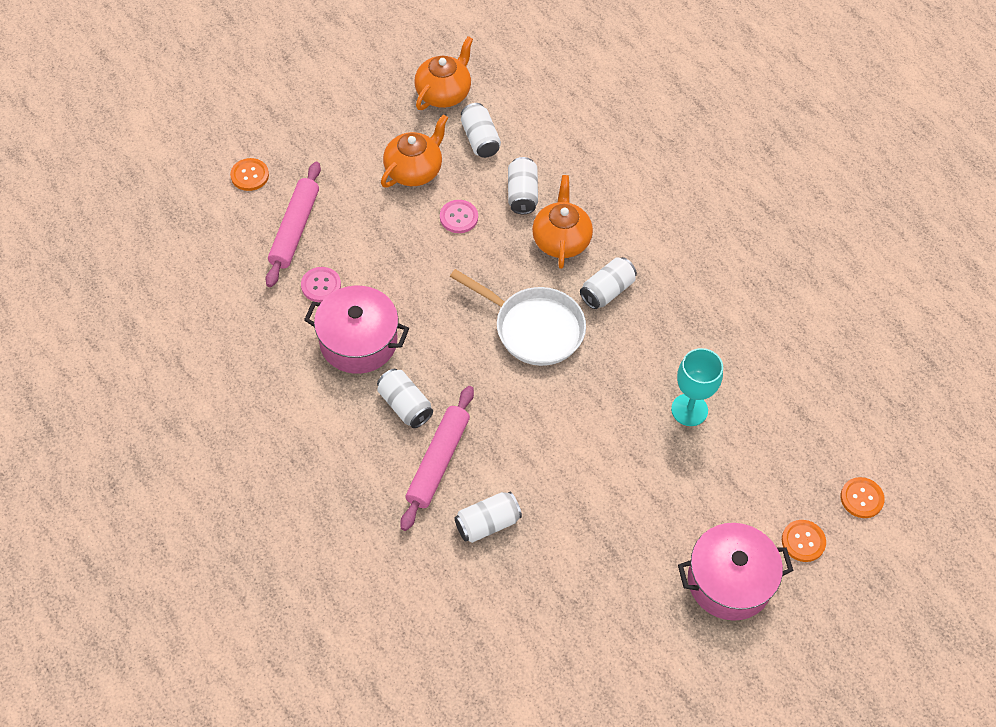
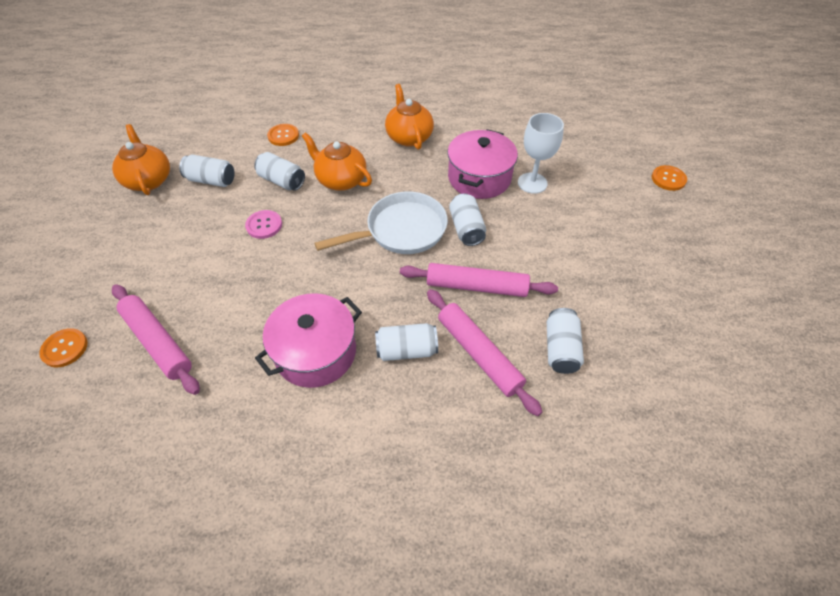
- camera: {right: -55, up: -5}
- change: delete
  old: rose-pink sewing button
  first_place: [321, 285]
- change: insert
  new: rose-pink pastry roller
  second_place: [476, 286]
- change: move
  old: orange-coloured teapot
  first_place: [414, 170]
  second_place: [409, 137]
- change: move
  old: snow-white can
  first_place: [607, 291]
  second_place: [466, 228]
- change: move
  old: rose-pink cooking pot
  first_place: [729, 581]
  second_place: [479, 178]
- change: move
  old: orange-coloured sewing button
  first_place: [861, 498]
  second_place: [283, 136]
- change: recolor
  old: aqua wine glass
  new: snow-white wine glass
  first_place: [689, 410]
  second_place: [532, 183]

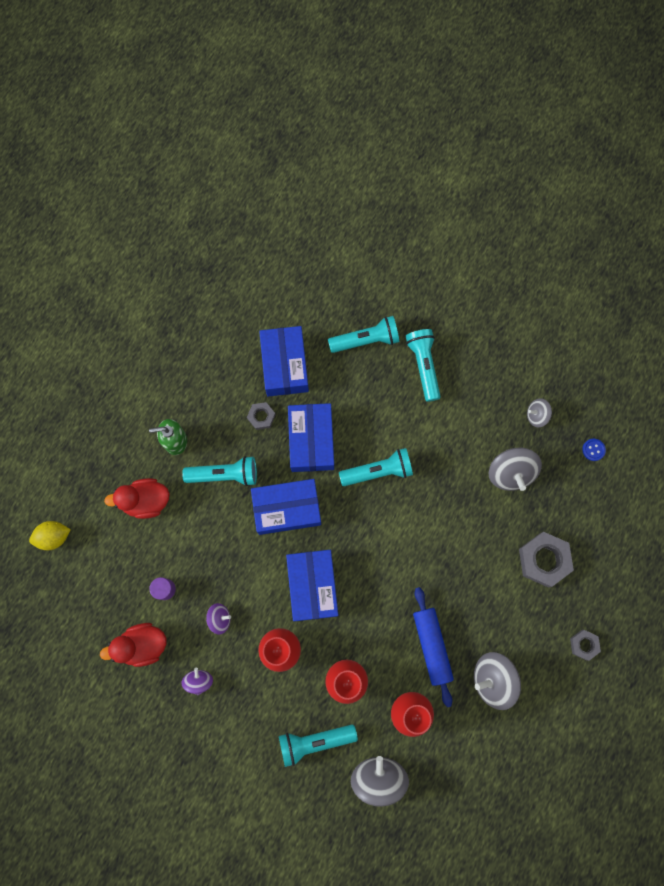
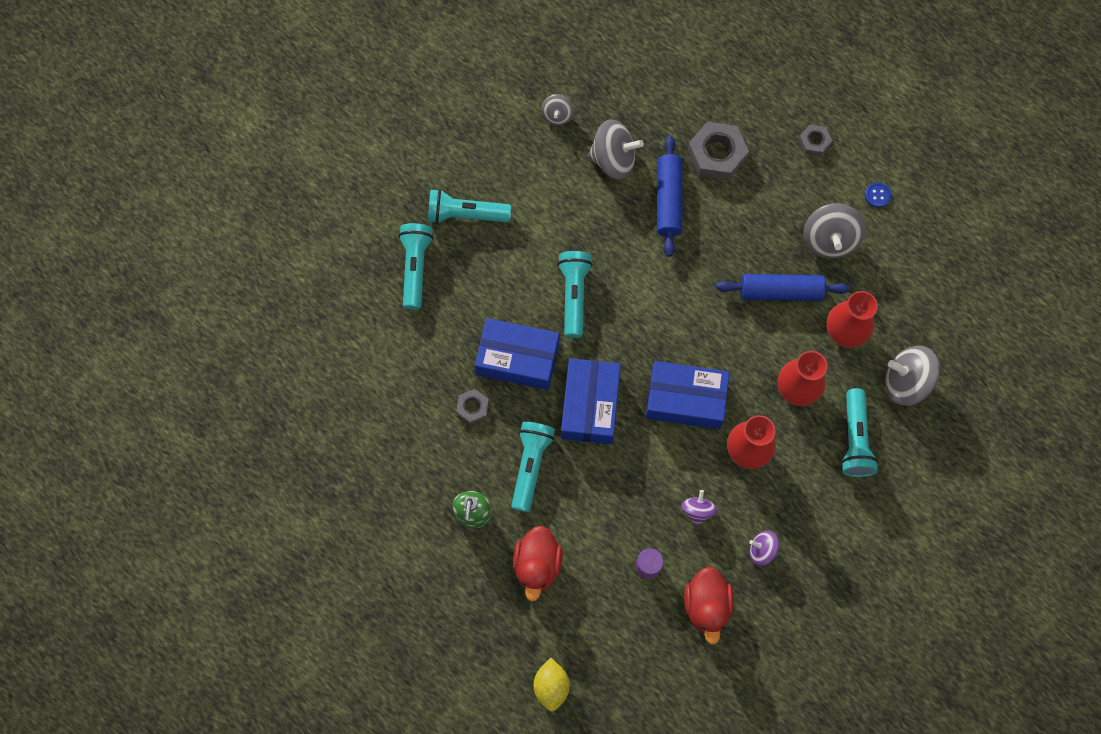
- camera: {right: -75, up: -5}
- change: delete
  old: royal blue box
  first_place: [285, 365]
- change: insert
  new: royal blue pastry roller
  second_place: [668, 200]
- change: move
  old: royal blue sewing button
  first_place: [593, 450]
  second_place: [877, 195]

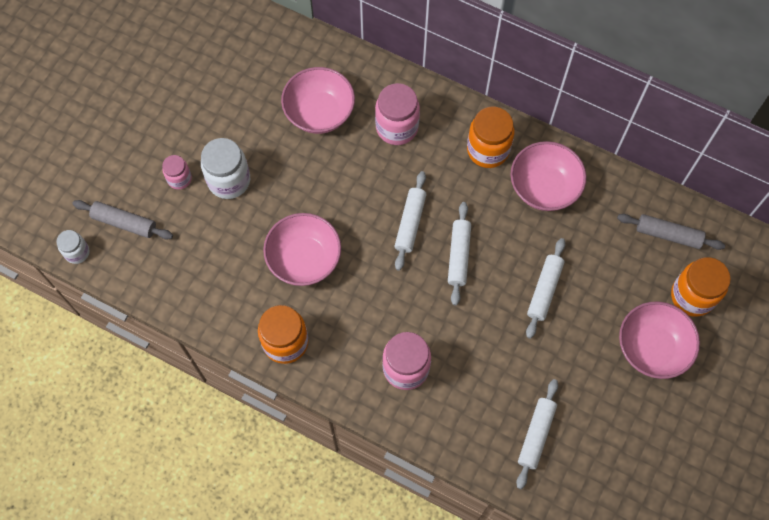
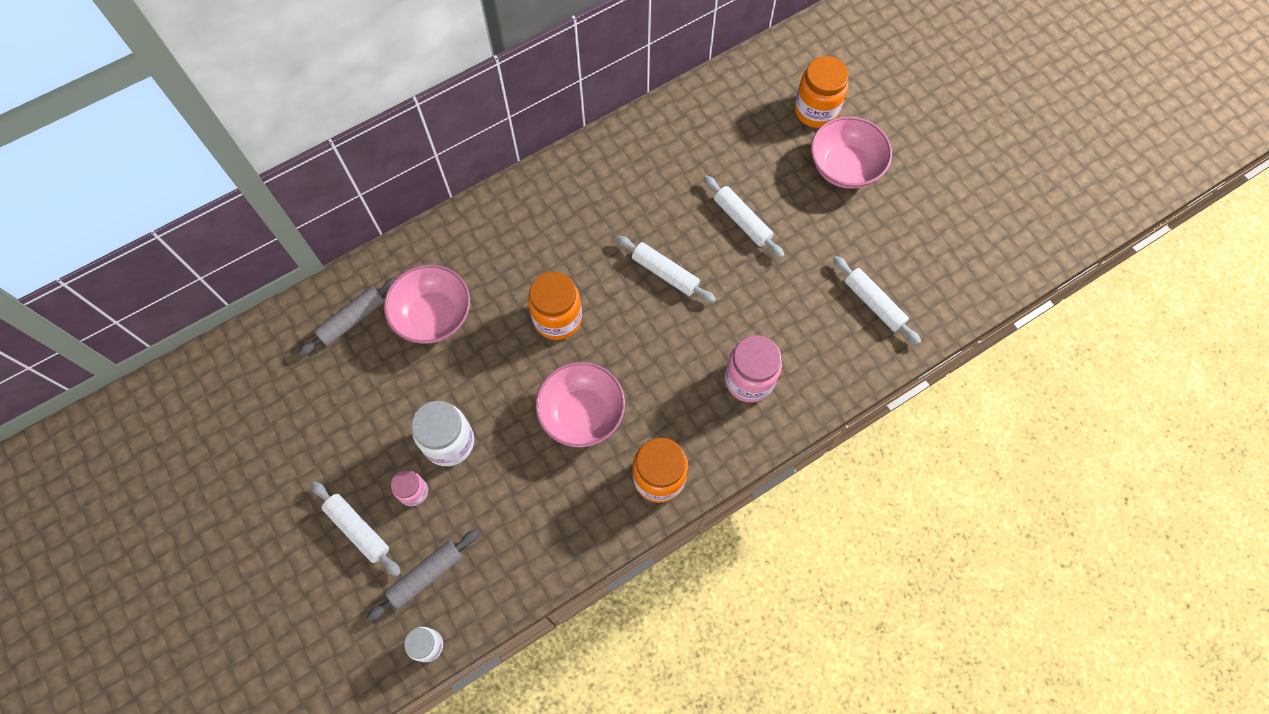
- camera: {right: -60, up: 0}
- change: delete
  old: rose-pink preserve jar
  first_place: [397, 127]
- change: delete
  old: rose-pink deep dish
  first_place: [544, 187]
- change: move
  old: snow-white pastry roller
  first_place: [410, 223]
  second_place: [358, 530]
- change: move
  old: orange-coloured preserve jar
  first_place: [488, 150]
  second_place: [557, 318]
- change: move
  old: grey pastry roller
  first_place: [668, 235]
  second_place: [352, 320]

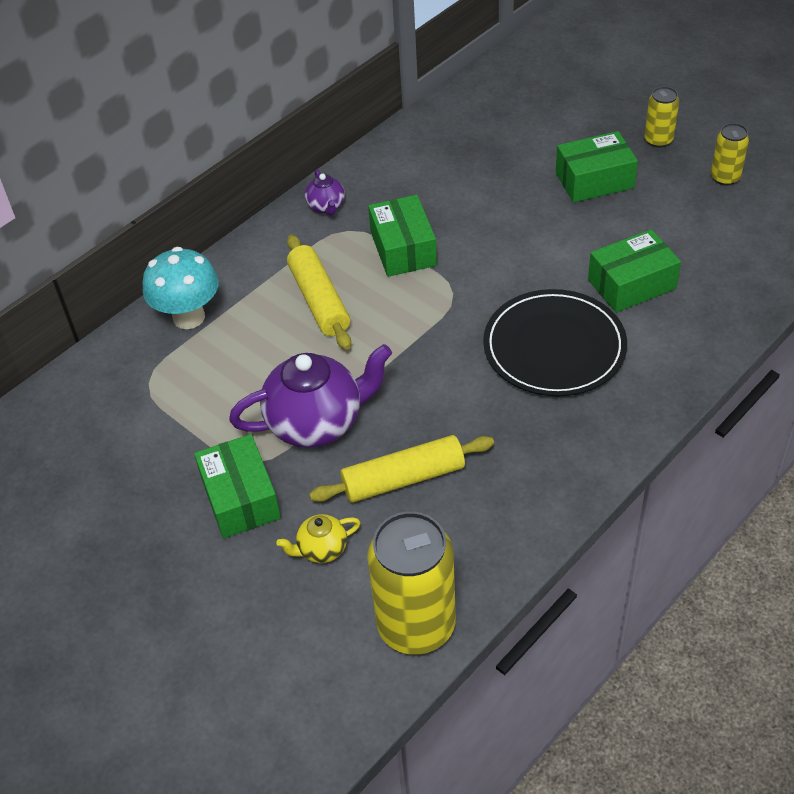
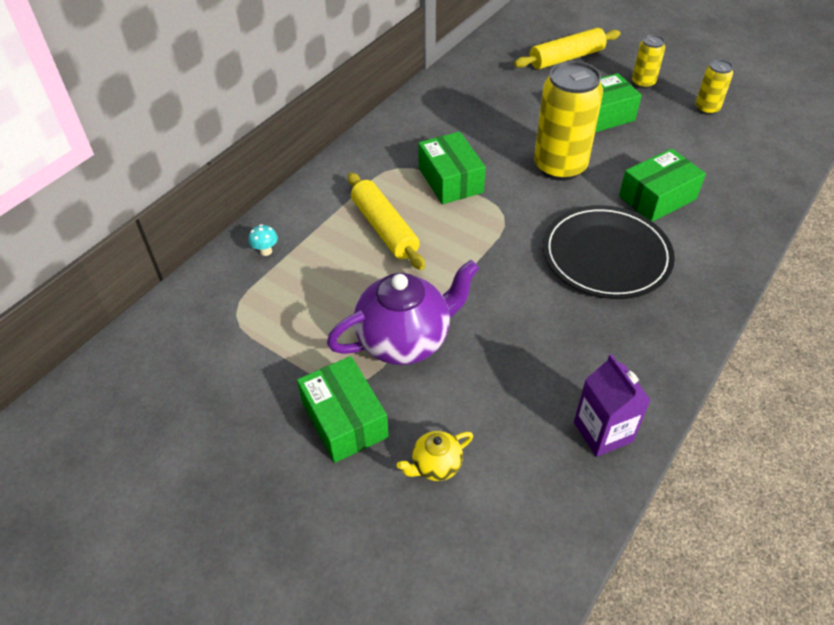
- camera: {right: -10, up: 0}
- change: delete
  old: royal purple teapot
  first_place: [326, 207]
- change: insert
  new: royal purple milk carton
  second_place: [603, 432]
- change: move
  old: golden pastry roller
  first_place: [403, 479]
  second_place: [566, 58]
- change: move
  old: golden can
  first_place: [416, 625]
  second_place: [559, 166]
- change: resize
  old: aqua fungus
  first_place: [189, 317]
  second_place: [266, 251]
  factor: 0.41

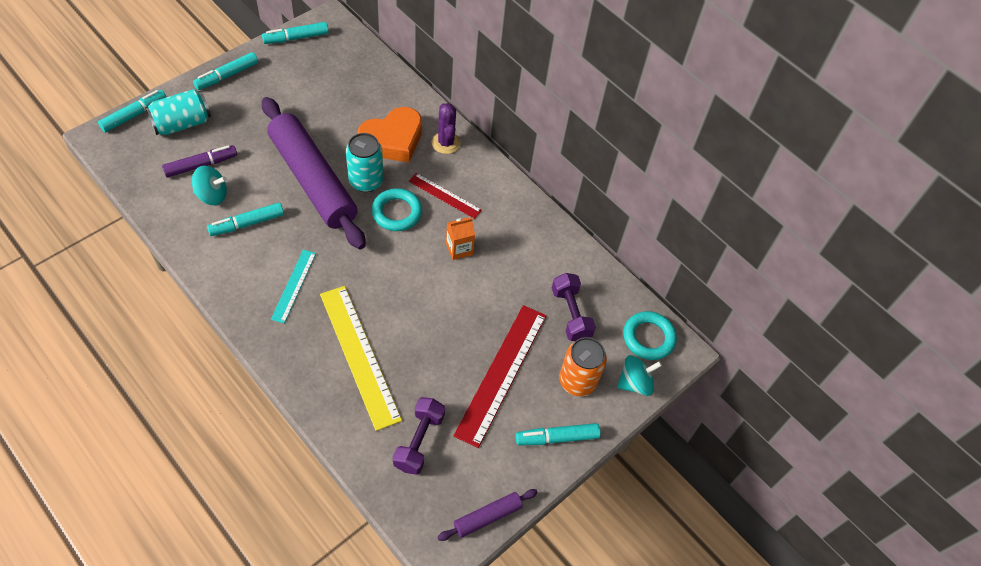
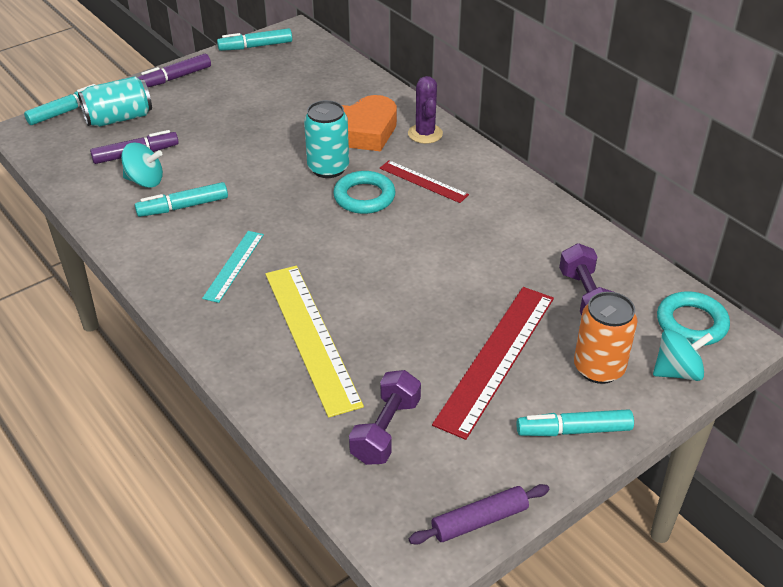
- camera: {right: 10, up: -15}
- change: delete
  old: royal purple pastry roller
  first_place: [313, 180]
- change: delete
  old: orange-coloured milk carton
  first_place: [459, 249]
- change: recolor
  old: aqua marker pen
  new: royal purple marker pen
  first_place: [227, 76]
  second_place: [175, 78]

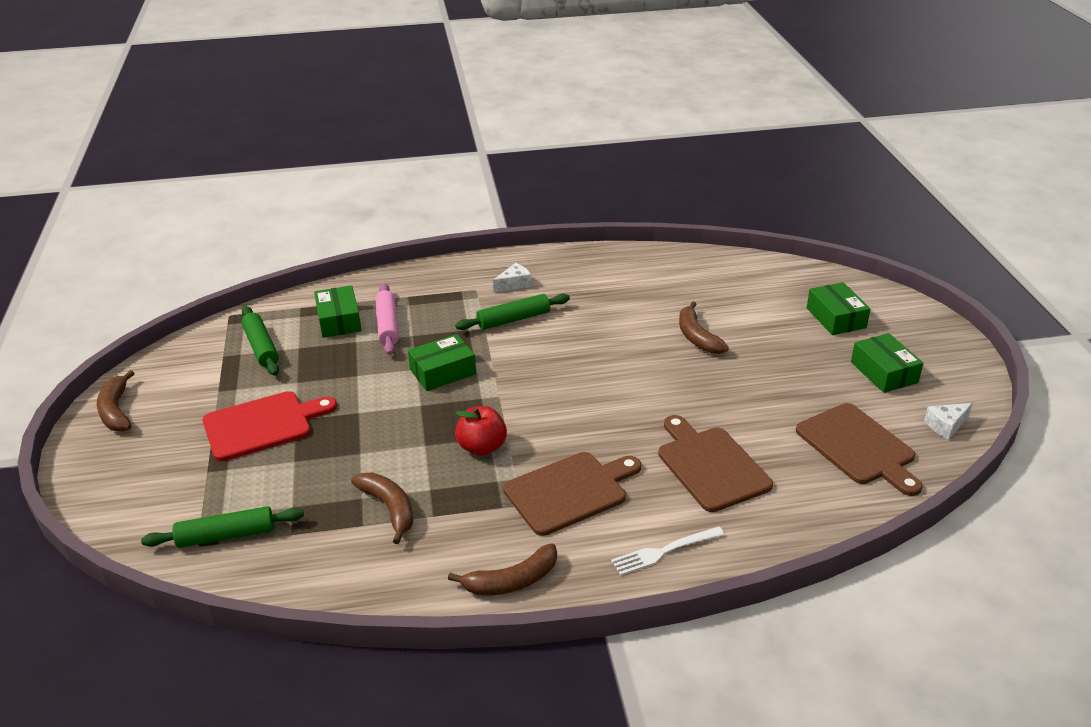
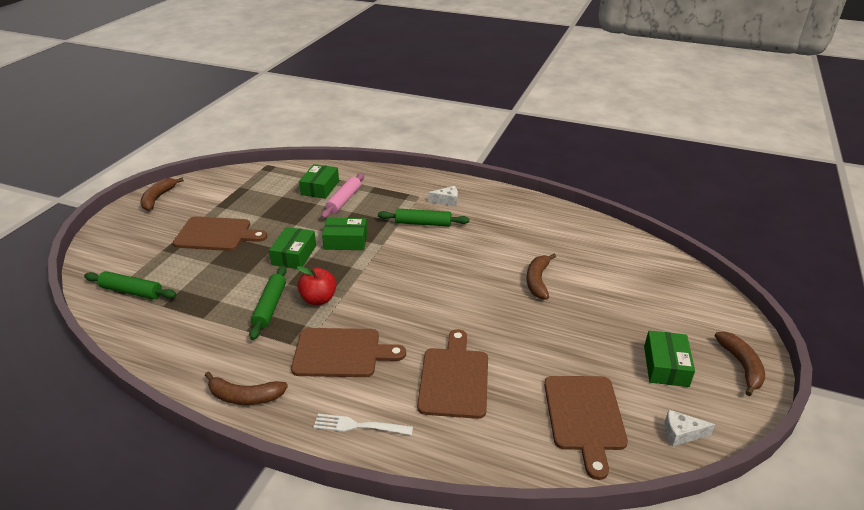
- camera: {right: 30, up: 0}
- change: move
  old: leaf-green pastry roller
  first_place: [261, 347]
  second_place: [270, 306]
- change: move
  old: russet banana
  first_place: [389, 508]
  second_place: [741, 366]
- change: move
  old: leaf-green box
  first_place: [836, 318]
  second_place: [294, 255]
- change: recolor
  old: scarlet bread board
  new: russet bread board
  first_place: [263, 425]
  second_place: [216, 234]

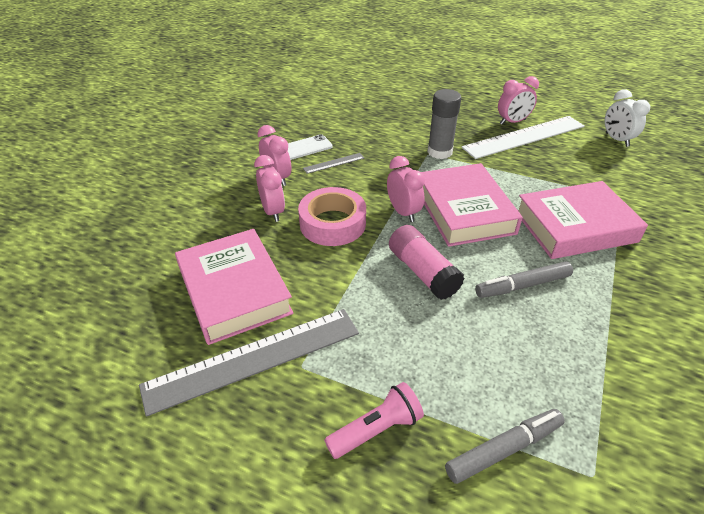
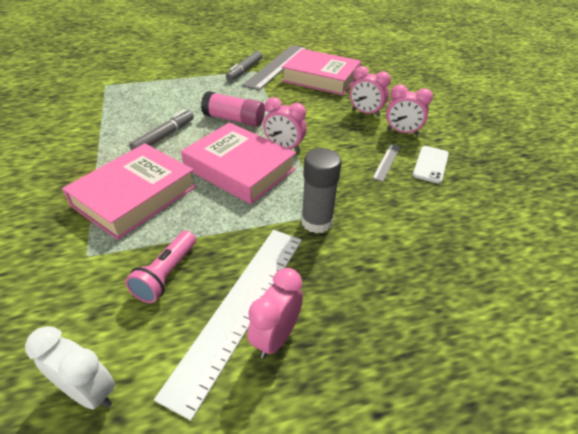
- camera: {right: 140, up: 0}
- change: delete
  old: rose-pink roll of tape
  first_place: [332, 223]
- change: move
  old: rose-pink torch
  first_place: [376, 429]
  second_place: [166, 274]
- change: move
  old: grey marker pen
  first_place: [504, 449]
  second_place: [244, 70]

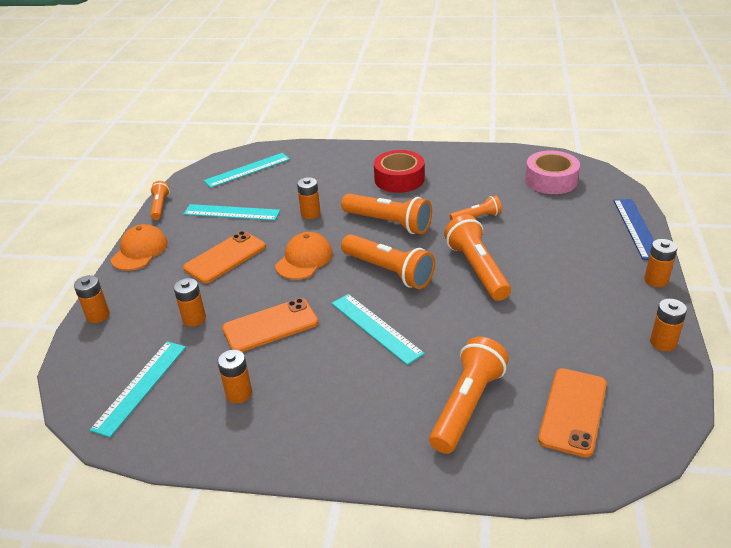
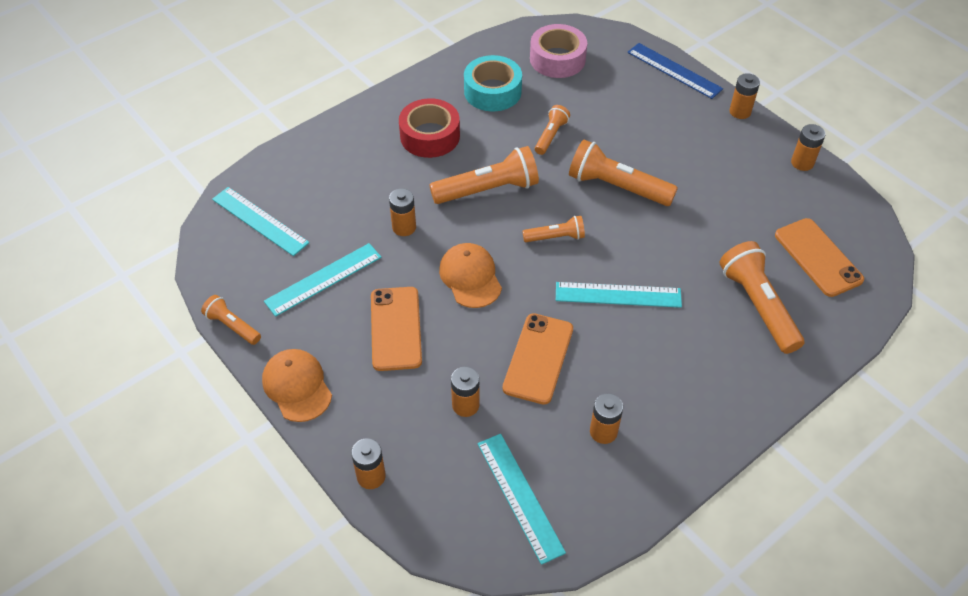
- camera: {right: -50, up: 15}
- change: insert
  new: aqua roll of tape
  second_place: [492, 91]
- change: rotate
  old: aqua ruler
  first_place: [247, 170]
  second_place: [260, 221]
  degrees: -60
- change: resize
  old: orange-coloured torch
  first_place: [388, 271]
  second_place: [555, 237]
  factor: 0.55

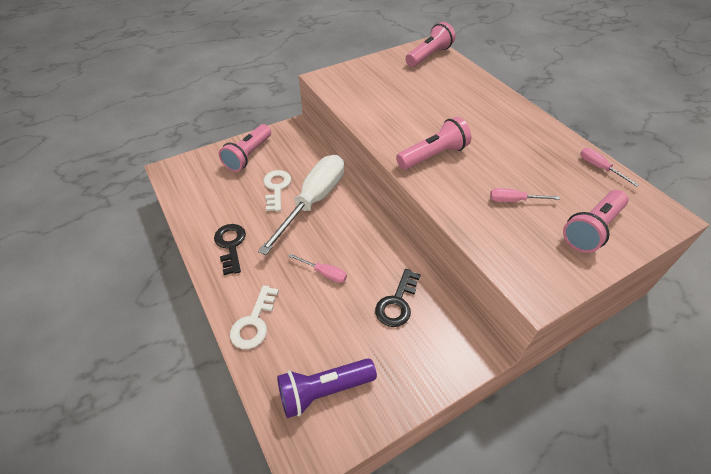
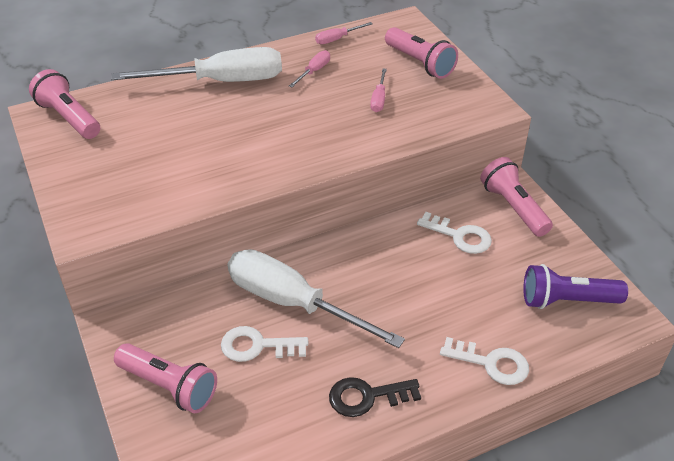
- camera: {right: -85, up: -5}
- change: insert
  new: snow-white flat screwdriver
  second_place: [221, 81]
- change: move
  old: rose-pink flat screwdriver
  first_place: [324, 273]
  second_place: [314, 71]
- change: move
  old: rose-pink torch
  first_place: [433, 155]
  second_place: [513, 207]
- change: recolor
  old: jet-black latchkey
  new: snow-white latchkey
  first_place: [397, 303]
  second_place: [460, 236]
- change: rotate
  old: royal purple torch
  first_place: [324, 391]
  second_place: [567, 300]
  degrees: 105

